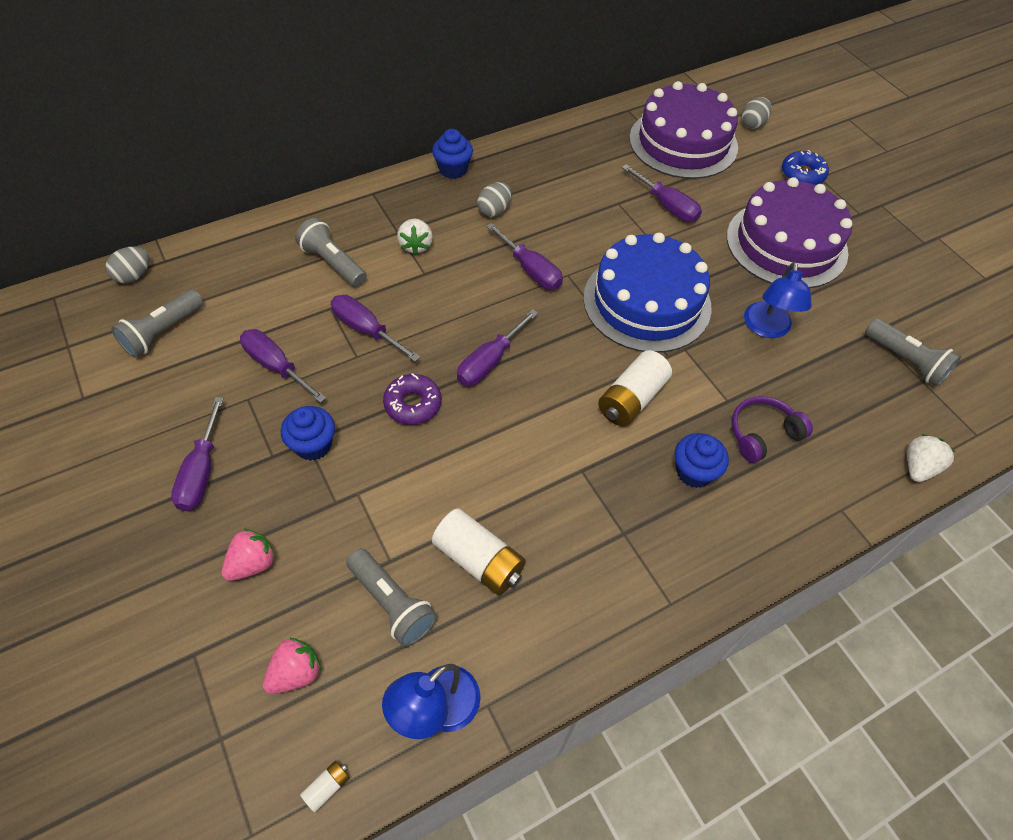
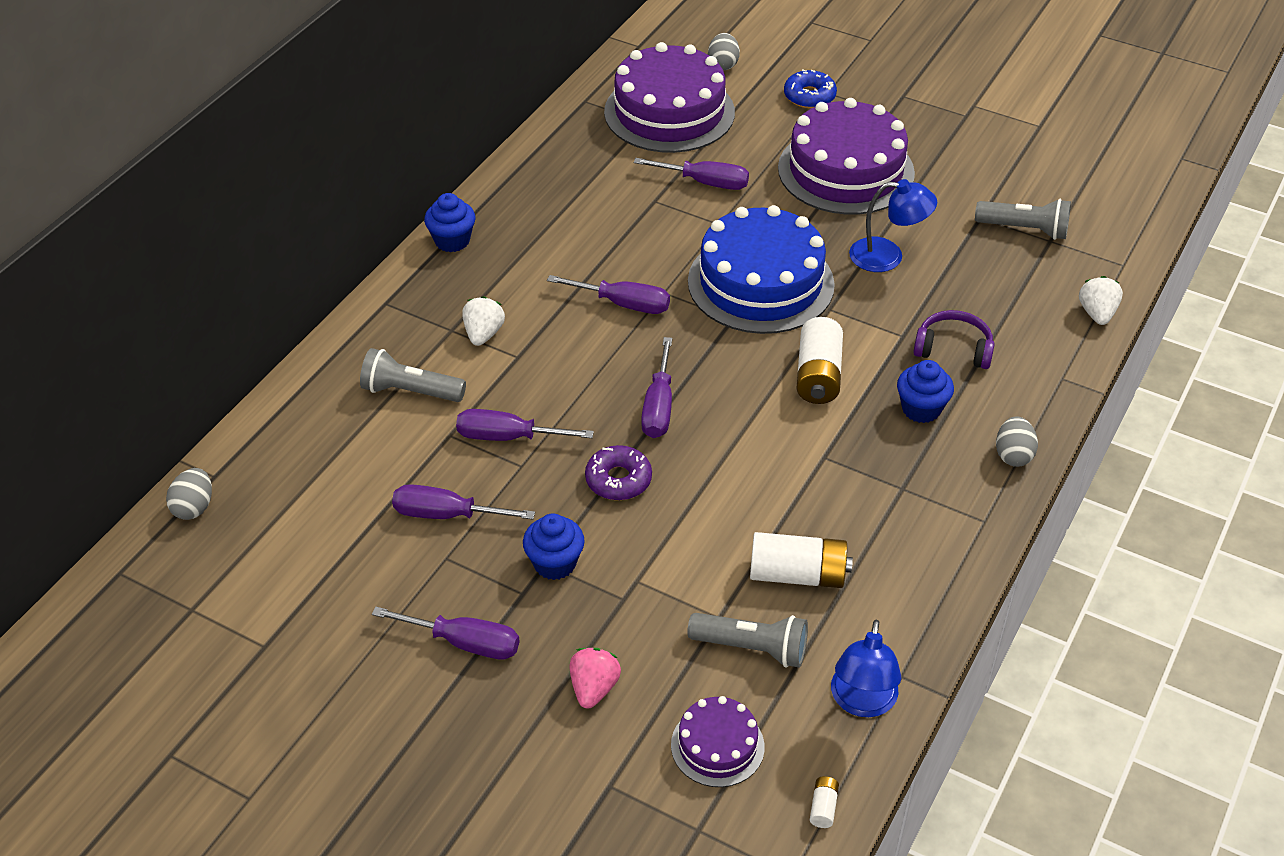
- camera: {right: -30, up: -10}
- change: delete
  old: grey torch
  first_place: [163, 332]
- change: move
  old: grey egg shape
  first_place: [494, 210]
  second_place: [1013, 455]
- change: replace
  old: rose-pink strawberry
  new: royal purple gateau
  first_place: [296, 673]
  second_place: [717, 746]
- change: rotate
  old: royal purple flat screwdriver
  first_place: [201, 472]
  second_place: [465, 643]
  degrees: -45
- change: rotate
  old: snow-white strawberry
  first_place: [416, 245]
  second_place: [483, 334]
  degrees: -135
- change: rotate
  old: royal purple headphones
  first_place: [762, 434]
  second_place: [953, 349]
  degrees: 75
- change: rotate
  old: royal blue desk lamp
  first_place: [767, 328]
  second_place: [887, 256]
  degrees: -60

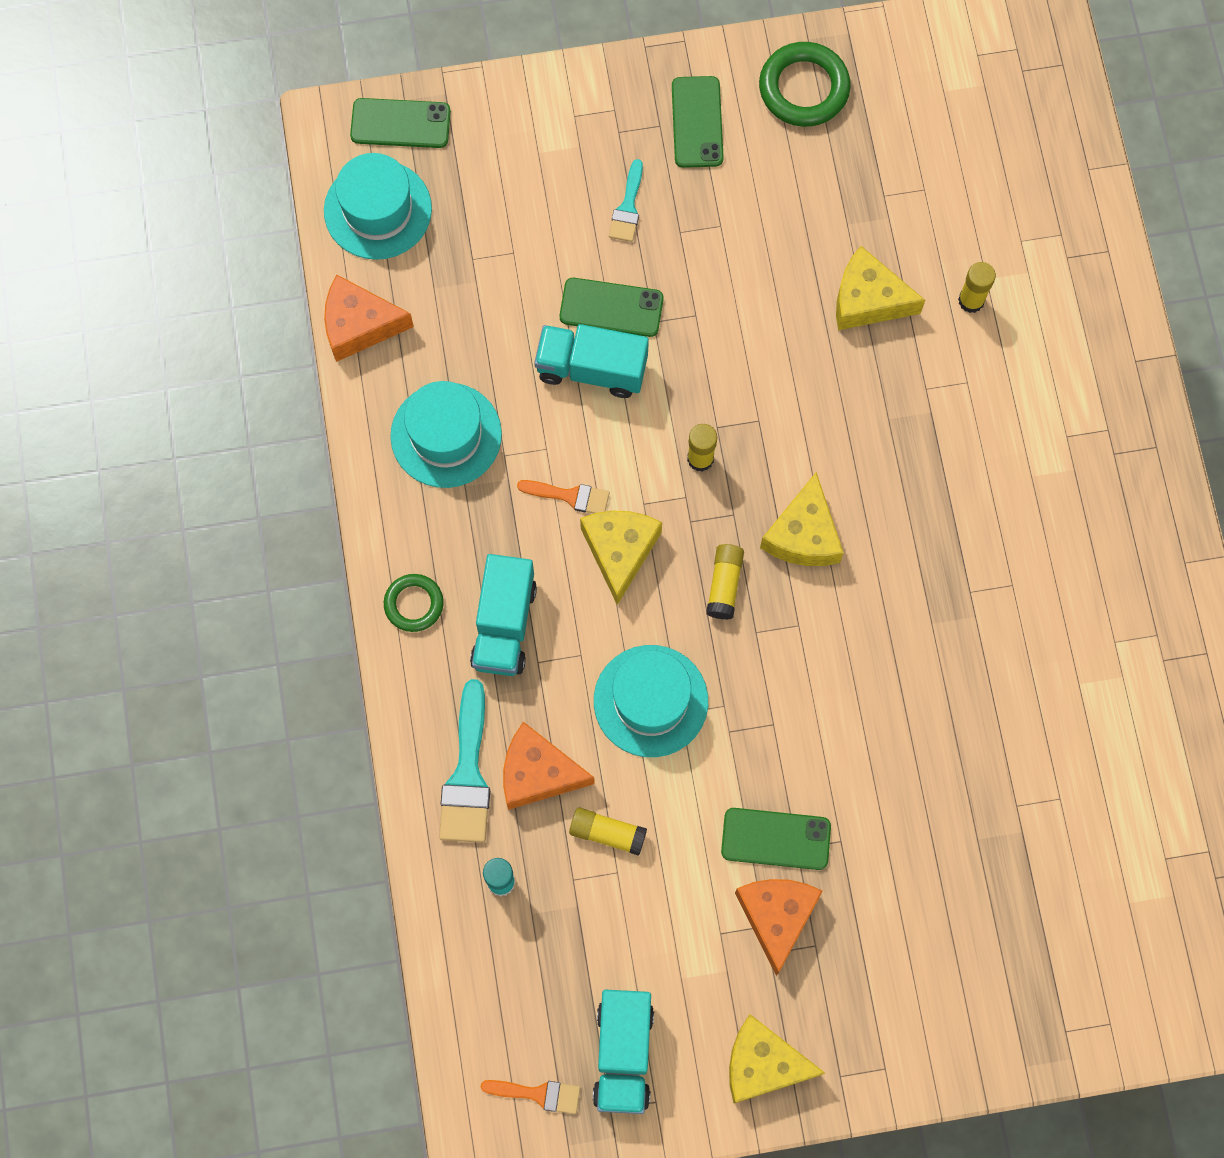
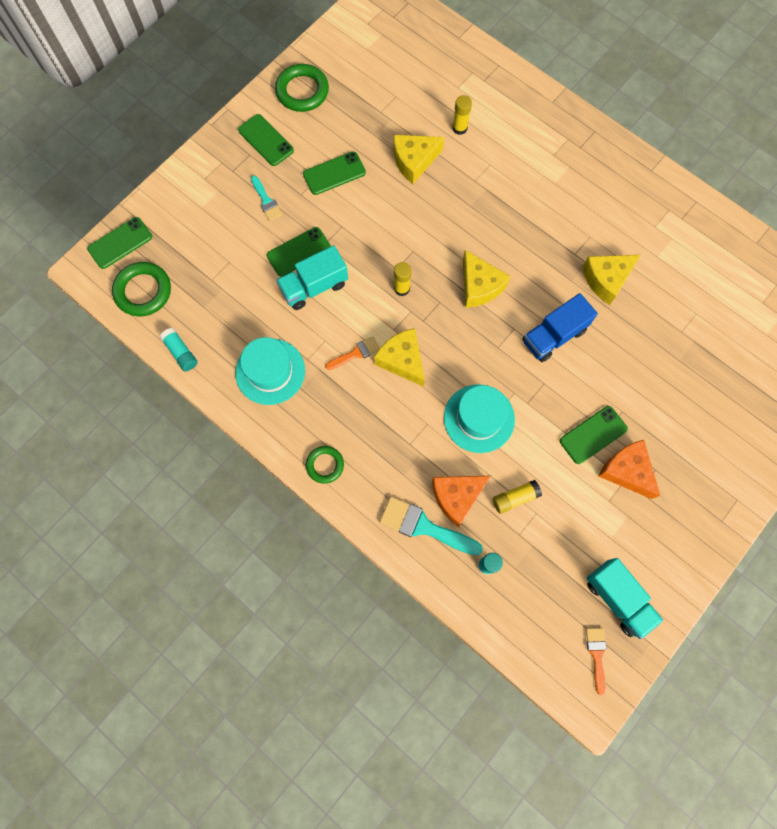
- camera: {right: -40, up: 0}
- change: delete
  old: aqua truck
  first_place: [504, 625]
- change: delete
  old: golden glue
  first_place: [724, 585]
- change: insert
  new: leaf-green phone
  second_place: [334, 173]
- change: insert
  new: royal blue truck
  second_place: [554, 336]
- change: move
  old: golden cheese wedge
  first_place: [763, 1064]
  second_place: [606, 280]
- change: replace
  old: aqua hat
  new: leaf-green ring
  first_place: [378, 210]
  second_place: [143, 291]
- change: replace
  old: orange-coloured cheese wedge
  new: aqua glue
  first_place: [359, 325]
  second_place: [181, 352]
- change: rotate
  old: aqua paintbrush
  first_place: [467, 775]
  second_place: [424, 526]
  degrees: 150
- change: rotate
  old: orange-coloured paintbrush
  first_place: [538, 1094]
  second_place: [596, 655]
  degrees: -60

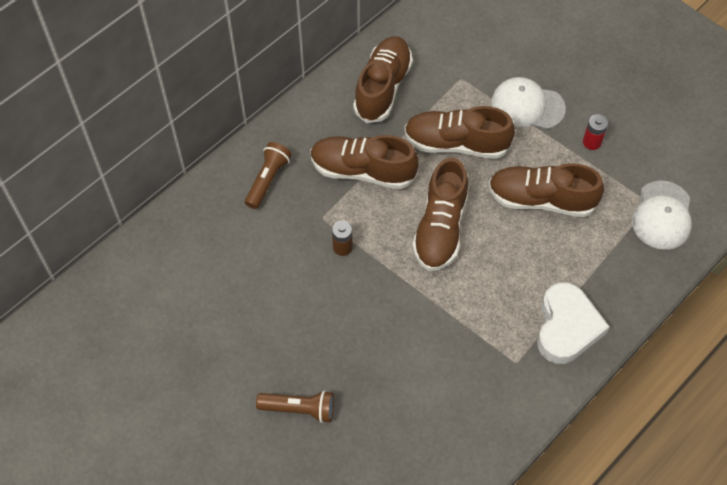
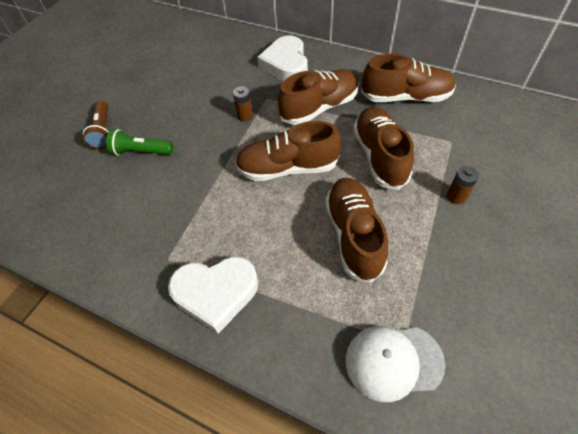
- camera: {right: 75, up: -5}
- change: delete
  old: scarlet AA battery
  first_place: [591, 142]
- change: insert
  new: leaf-green torch
  second_place: [141, 152]
- change: replace
  old: russet torch
  new: snow-white love heart
  first_place: [268, 180]
  second_place: [286, 64]
- change: replace
  old: snow-white peaked cap
  new: russet AA battery
  first_place: [527, 106]
  second_place: [456, 196]
- change: rotate
  old: russet sneaker
  first_place: [362, 171]
  second_place: [319, 108]
  degrees: 60

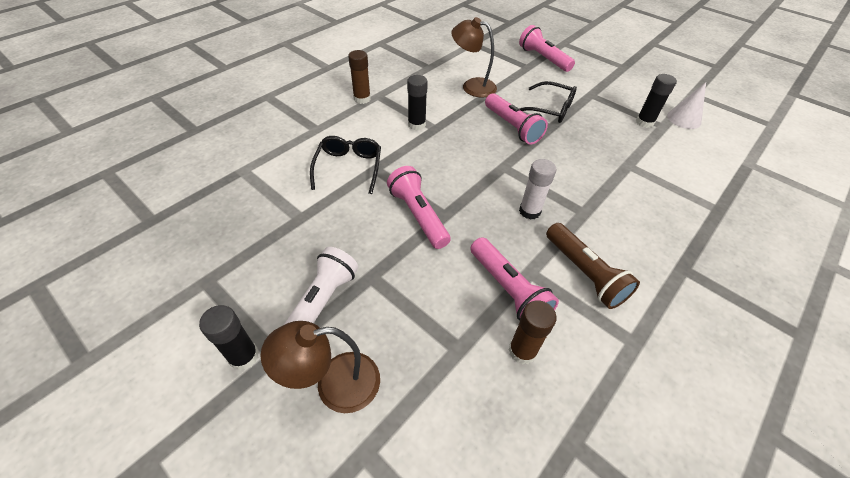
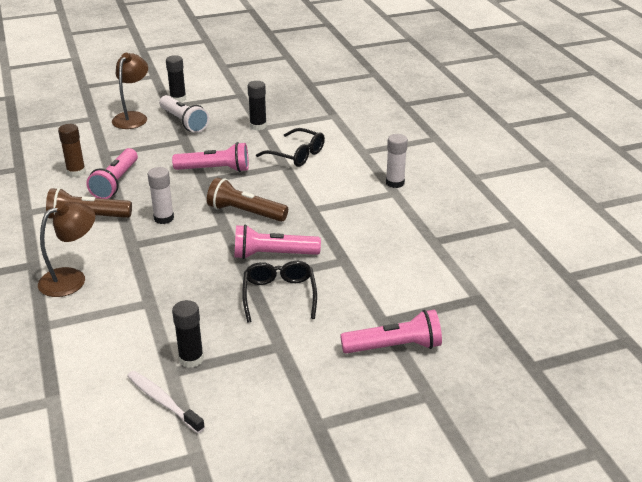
- camera: {right: 120, up: -15}
- change: insert
  new: russet torch
  second_place: [245, 212]
- change: move
  old: jet-black glue
  first_place: [416, 125]
  second_place: [258, 126]
- change: move
  old: russet desk lamp
  first_place: [472, 86]
  second_place: [71, 279]
- change: replace
  old: snow-white cone shape
  new: snow-white dental brush
  first_place: [684, 119]
  second_place: [163, 402]
- change: recolor
  old: russet glue
  new: snow-white glue
  first_place: [362, 99]
  second_place: [395, 183]
- change: rotate
  old: rose-pink torch
  first_place: [508, 290]
  second_place: [116, 182]
  degrees: -75
- change: rotate
  old: jet-black spectacles
  first_place: [550, 109]
  second_place: [279, 295]
  degrees: 120

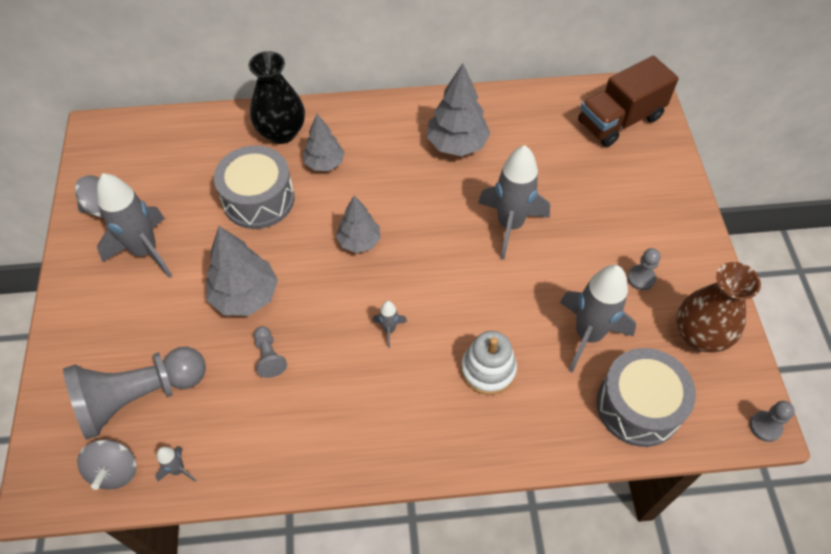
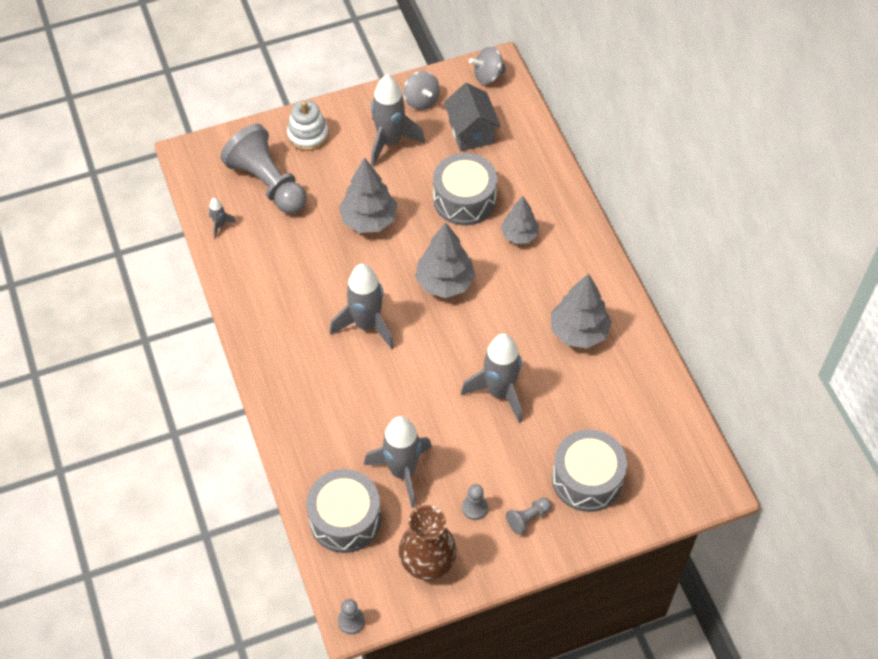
- camera: {right: 75, up: 0}
- change: delete
  old: jet-black flower vase
  first_place: [281, 132]
- change: delete
  old: russet truck
  first_place: [620, 120]
- change: insert
  new: grey house
  second_place: [471, 132]
- change: insert
  new: grey snare drum
  second_place: [587, 479]
- change: move
  old: grey toy top
  first_place: [115, 471]
  second_place: [488, 76]
- change: move
  old: grey chess pawn
  first_place: [269, 356]
  second_place: [528, 518]
- change: move
  old: snow-white stacking rings
  first_place: [488, 369]
  second_place: [308, 135]
- change: resize
  old: grey tree
  first_place: [359, 242]
  second_place: [444, 282]
  factor: 1.53
- change: resize
  old: grey toy rocket
  first_place: [389, 329]
  second_place: [366, 325]
  factor: 2.26

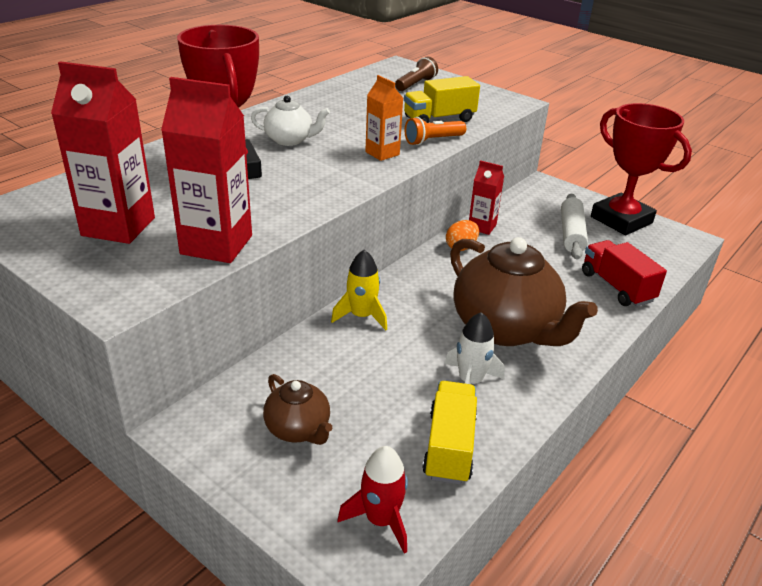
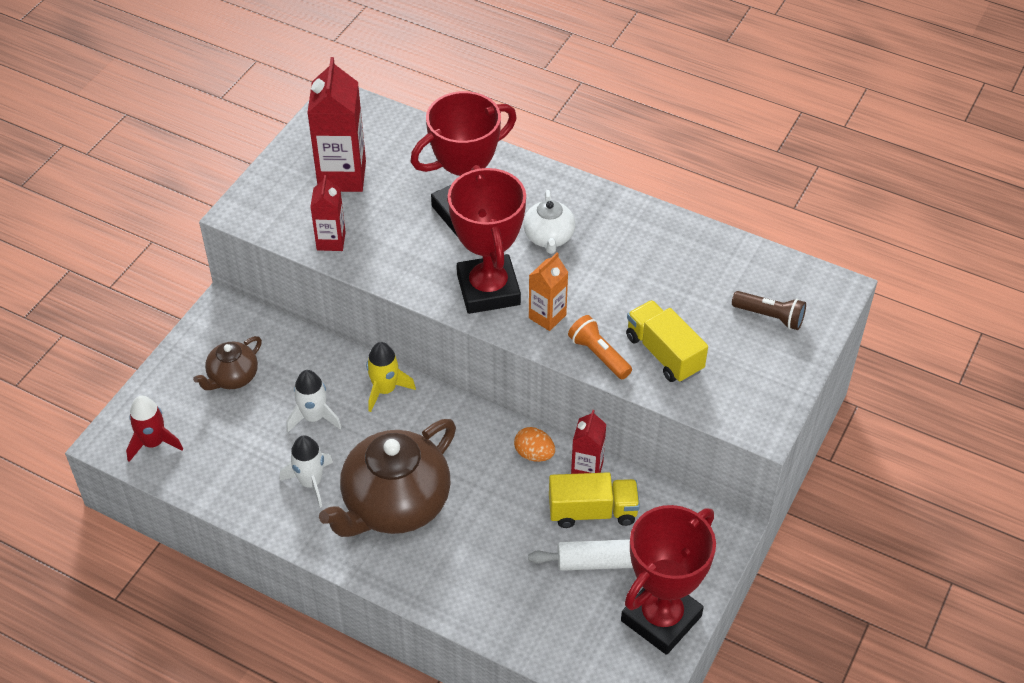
- camera: {right: 80, up: 15}
- change: delete
  old: scarlet truck
  first_place: [616, 287]
- change: insert
  new: snow-white toy rocket
  second_place: [314, 417]
- change: insert
  new: scarlet award cup
  second_place: [488, 290]
- change: move
  old: golden truck
  first_place: [449, 446]
  second_place: [592, 511]
- change: resize
  old: scarlet milk carton
  first_place: [216, 245]
  second_place: [331, 241]
  factor: 0.57

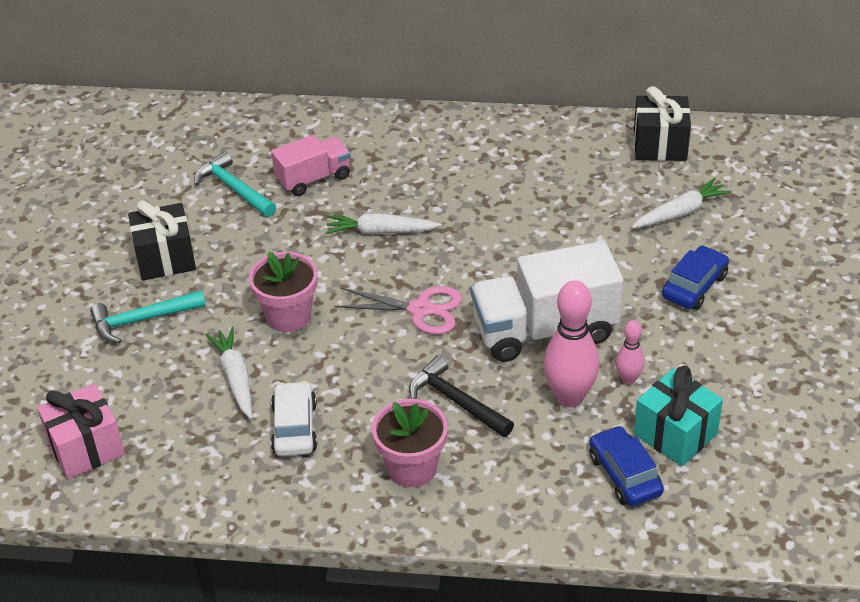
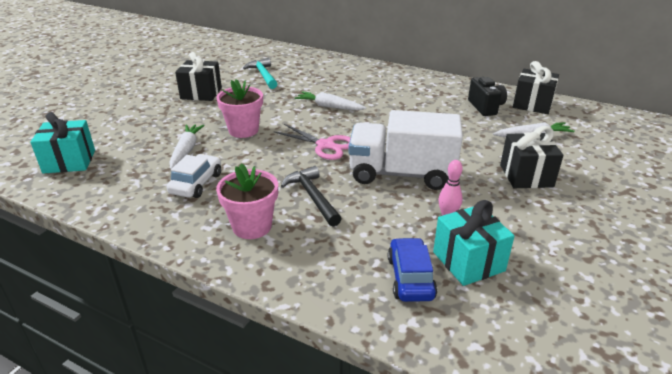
- camera: {right: 20, up: -10}
- change: delete
  old: aqua hammer
  first_place: [142, 320]
- change: delete
  old: rose-pink truck
  first_place: [313, 178]
- change: delete
  old: rose-pink skittle
  first_place: [569, 397]
- change: insert
  new: jet-black photo camera
  second_place: [485, 107]
- change: replace
  old: royal blue toy car
  new: jet-black present
  first_place: [694, 286]
  second_place: [526, 176]
- change: recolor
  old: rose-pink present
  new: aqua present
  first_place: [86, 448]
  second_place: [69, 161]

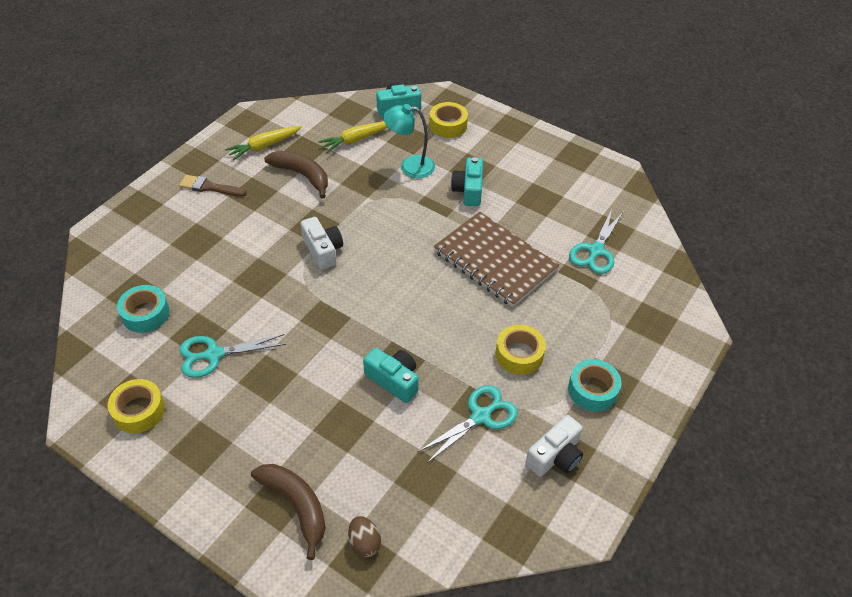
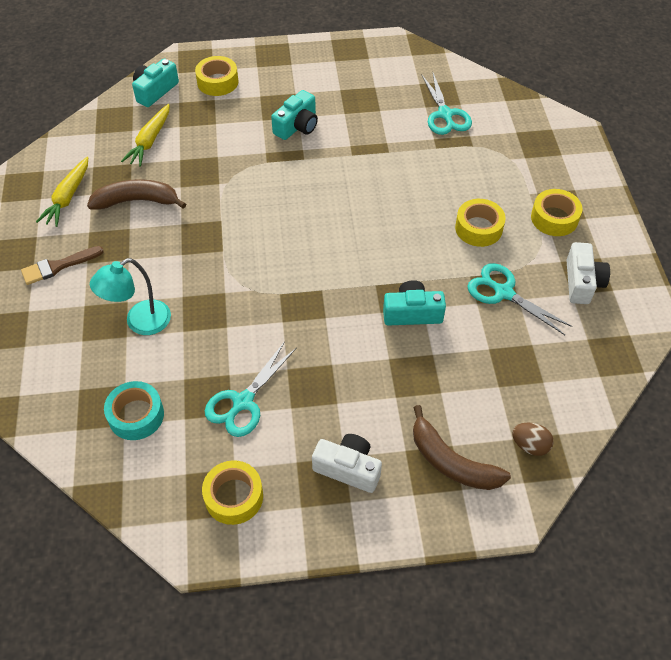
- camera: {right: -40, up: 5}
- change: delete
  old: russet notebook
  first_place: [495, 261]
- change: move
  old: snow-white photo camera
  first_place: [323, 250]
  second_place: [348, 468]
- change: move
  old: aqua desk lamp
  first_place: [410, 166]
  second_place: [140, 322]
- change: recolor
  old: aqua roll of tape
  new: golden roll of tape
  first_place: [592, 390]
  second_place: [554, 218]
- change: rotate
  old: russet banana
  first_place: [296, 506]
  second_place: [451, 461]
  degrees: -150
- change: rotate
  old: aqua pair of scissors
  first_place: [481, 416]
  second_place: [503, 292]
  degrees: -60
- change: rotate
  old: aqua photo camera
  first_place: [468, 190]
  second_place: [297, 126]
  degrees: -105

